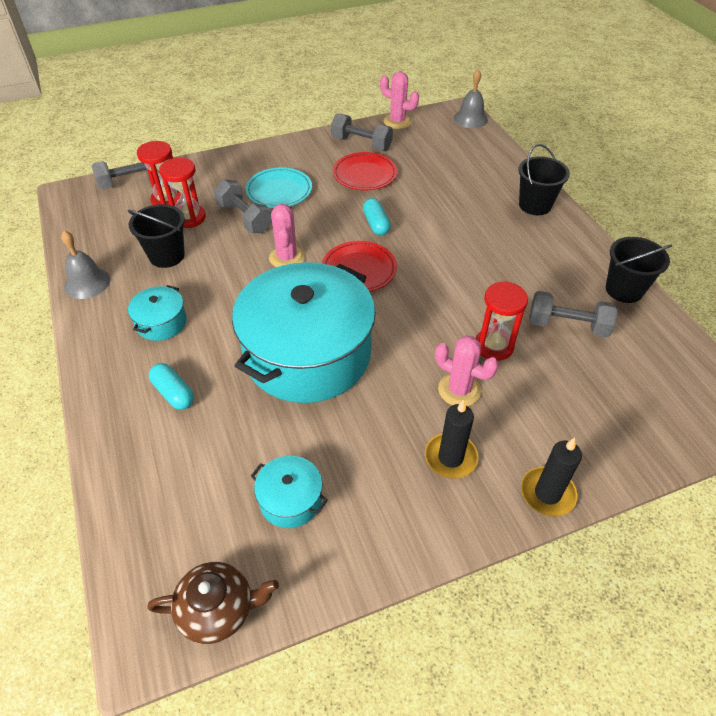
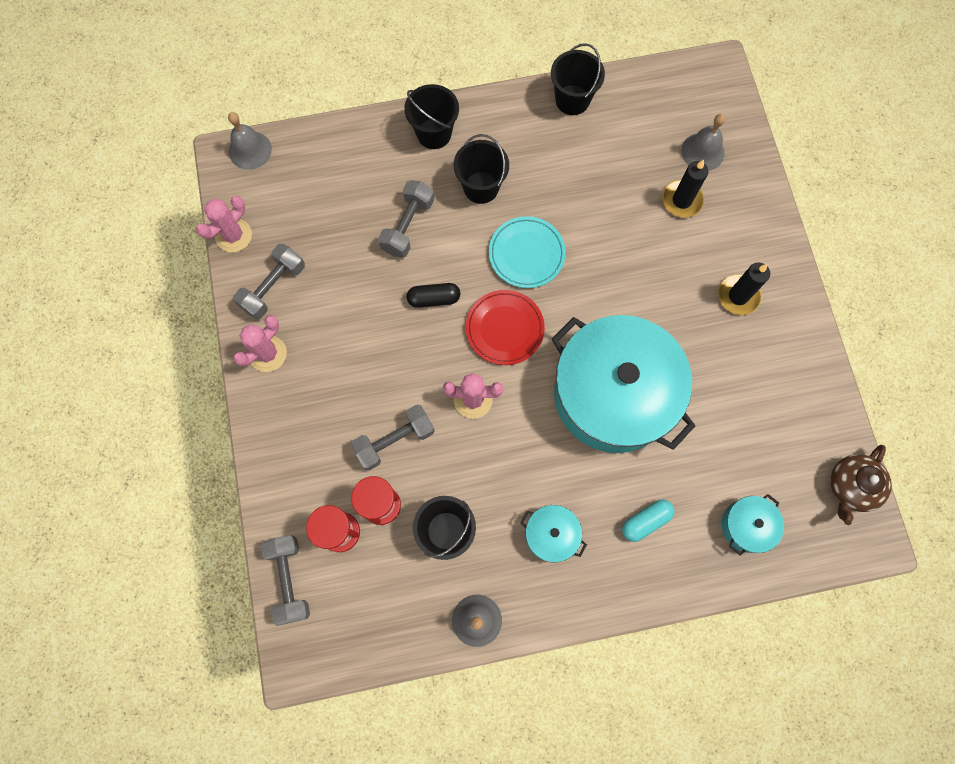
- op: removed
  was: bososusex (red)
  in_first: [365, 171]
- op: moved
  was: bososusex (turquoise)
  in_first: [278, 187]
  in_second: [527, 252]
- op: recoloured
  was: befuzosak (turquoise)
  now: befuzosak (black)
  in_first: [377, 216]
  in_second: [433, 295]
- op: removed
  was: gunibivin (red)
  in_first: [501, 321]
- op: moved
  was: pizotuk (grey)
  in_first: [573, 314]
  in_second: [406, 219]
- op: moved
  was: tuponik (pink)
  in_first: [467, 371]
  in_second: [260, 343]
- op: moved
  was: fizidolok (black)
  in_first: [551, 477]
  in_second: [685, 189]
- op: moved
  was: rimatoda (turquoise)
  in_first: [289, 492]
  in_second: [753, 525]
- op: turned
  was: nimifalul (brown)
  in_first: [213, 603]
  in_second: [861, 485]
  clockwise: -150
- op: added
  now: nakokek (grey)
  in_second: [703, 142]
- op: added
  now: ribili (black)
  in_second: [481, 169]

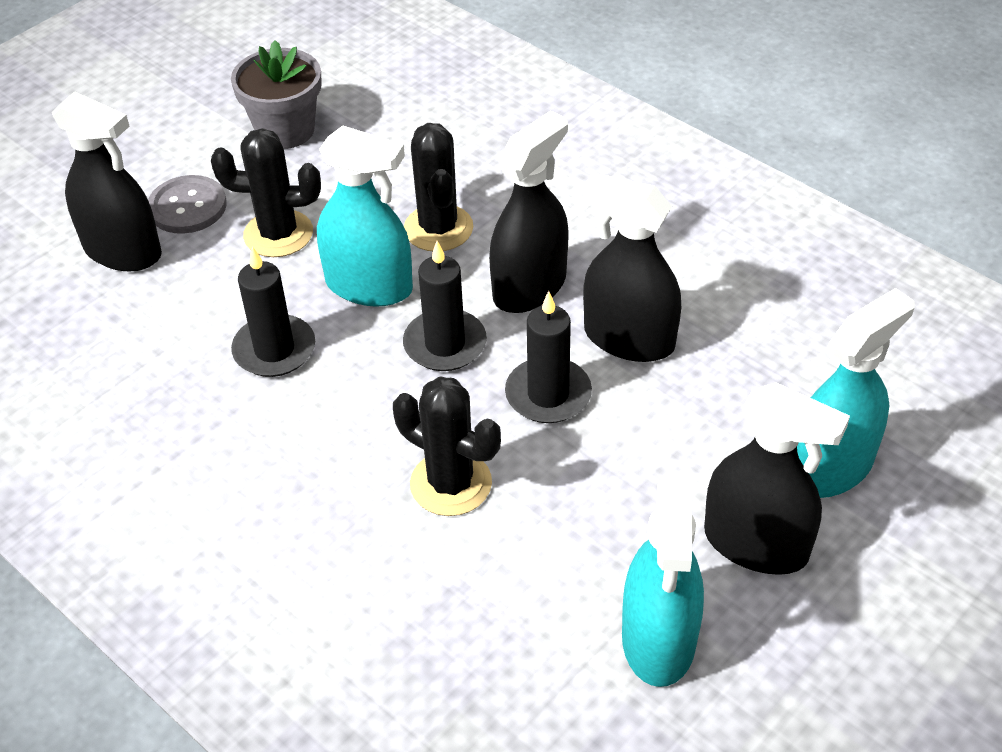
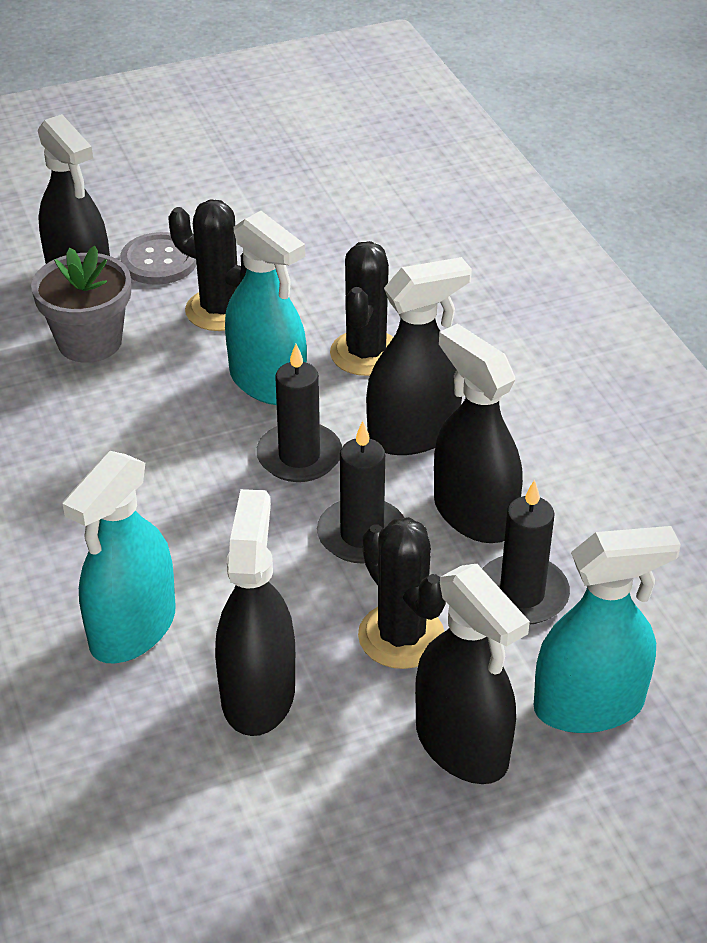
- op: moved
  was: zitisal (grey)
  in_first: [276, 94]
  in_second: [81, 304]
- op: moved
  was: fizidolok (black)
  in_first: [273, 311]
  in_second: [526, 552]
- op: moved
  was: tuponik (black)
  in_first: [447, 446]
  in_second: [402, 593]
- op: moved
  was: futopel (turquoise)
  in_first: [663, 583]
  in_second: [119, 557]
- op: added
  now: futopel (black)
  in_second: [255, 612]

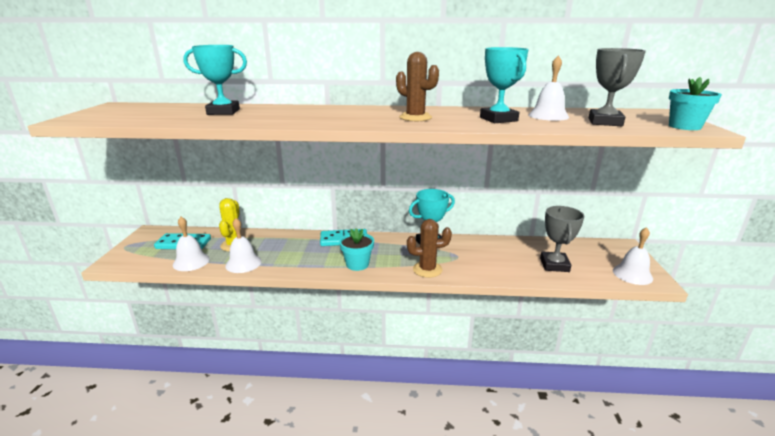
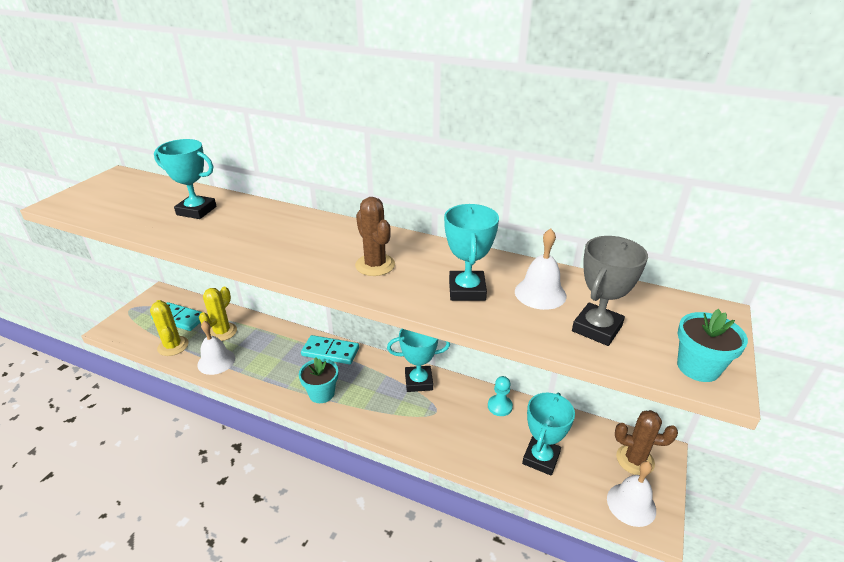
- op: recoloured
  was: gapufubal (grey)
  now: gapufubal (turquoise)
  in_first: [562, 239]
  in_second: [548, 434]
- op: replaced
  was: nakokek (white)
  now: tuponik (yellow)
  in_first: [191, 244]
  in_second: [169, 328]
- op: moved
  was: tuponik (brown)
  in_first: [429, 248]
  in_second: [646, 442]
- op: added
  now: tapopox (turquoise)
  in_second: [500, 396]

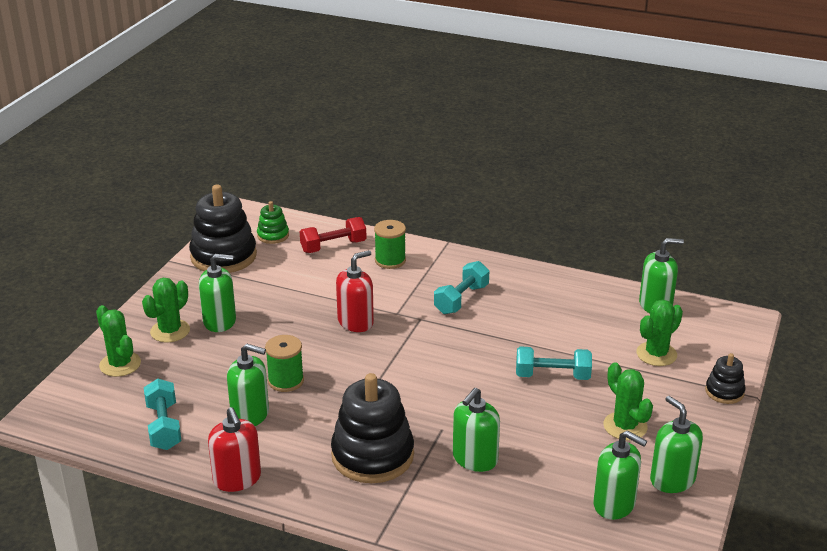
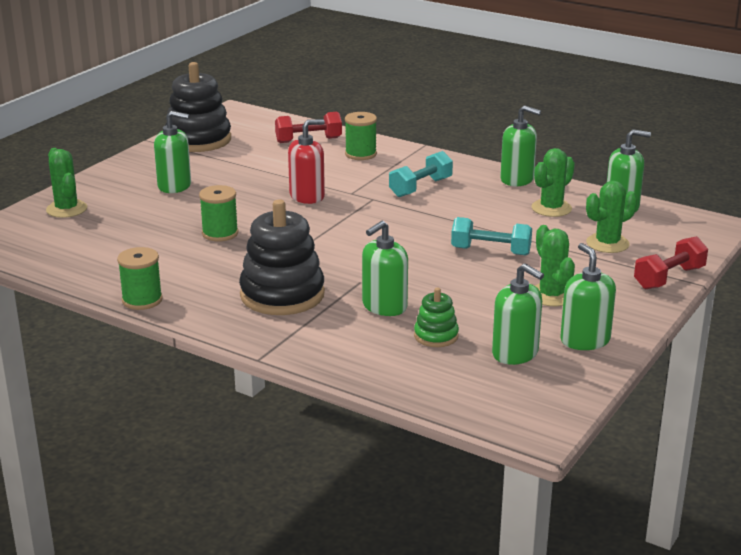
- op: moved
  was: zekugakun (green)
  in_first: [273, 222]
  in_second: [436, 317]
- op: moved
  was: tuponik (green)
  in_first: [166, 310]
  in_second: [553, 182]
- op: moved
  was: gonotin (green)
  in_first: [248, 385]
  in_second: [520, 145]
- op: replaced
  was: zekugakun (black)
  now: pizotuk (red)
  in_first: [725, 378]
  in_second: [671, 262]
- op: removed
  was: pizotuk (turquoise)
  in_first: [163, 414]
- op: replaced
  was: gonotin (red)
  now: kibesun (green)
  in_first: [234, 449]
  in_second: [140, 278]

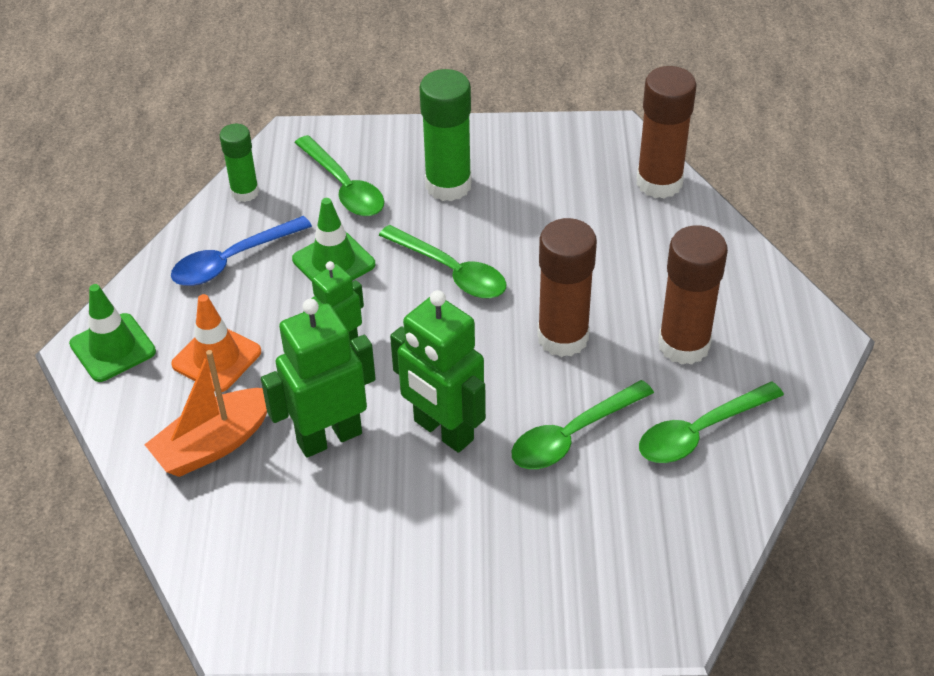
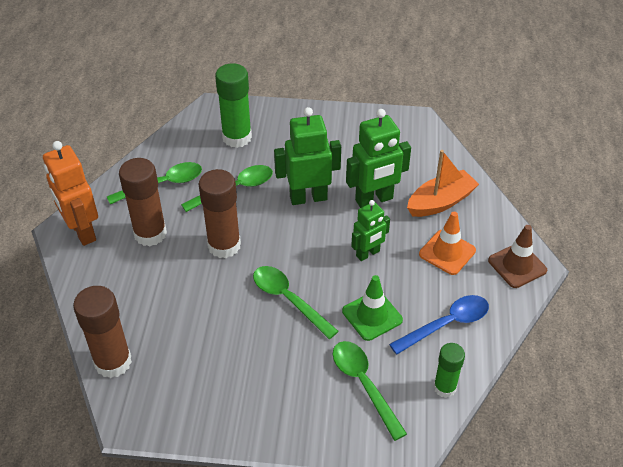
- op: moved
  was: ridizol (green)
  in_first: [445, 135]
  in_second: [233, 105]
- op: recoloured
  was: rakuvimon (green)
  now: rakuvimon (brown)
  in_first: [112, 333]
  in_second: [517, 256]
- op: turned
  was: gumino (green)
  in_first: [438, 371]
  in_second: [307, 156]
  clockwise: -60
- op: added
  now: gumino (orange)
  in_second: [70, 193]

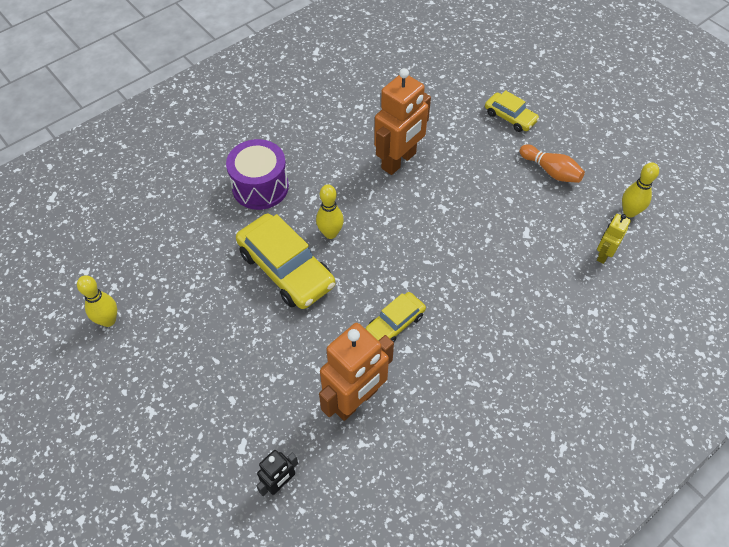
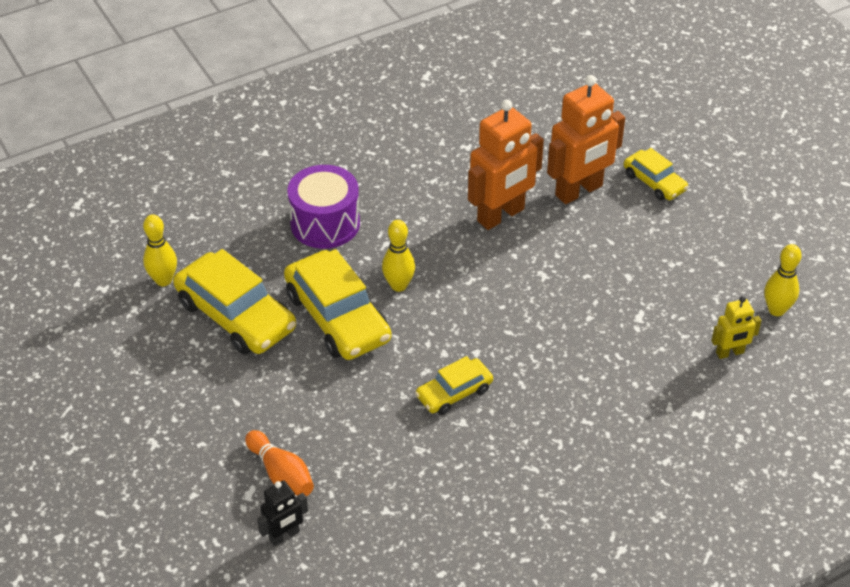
- op: moved
  was: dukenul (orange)
  in_first: [552, 163]
  in_second: [279, 463]
- op: turned
  was: gumino (yellow)
  in_first: [614, 239]
  in_second: [736, 327]
  clockwise: -150
- op: moved
  was: dukenul (yellow)
  in_first: [97, 301]
  in_second: [160, 250]
- op: moved
  was: gumino (orange)
  in_first: [356, 372]
  in_second: [586, 139]
- op: added
  now: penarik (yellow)
  in_second: [234, 302]

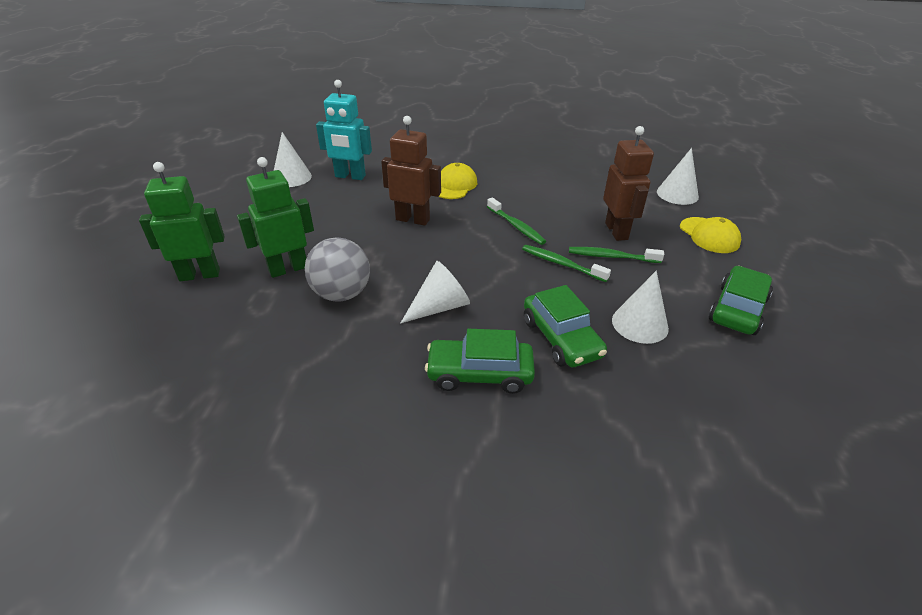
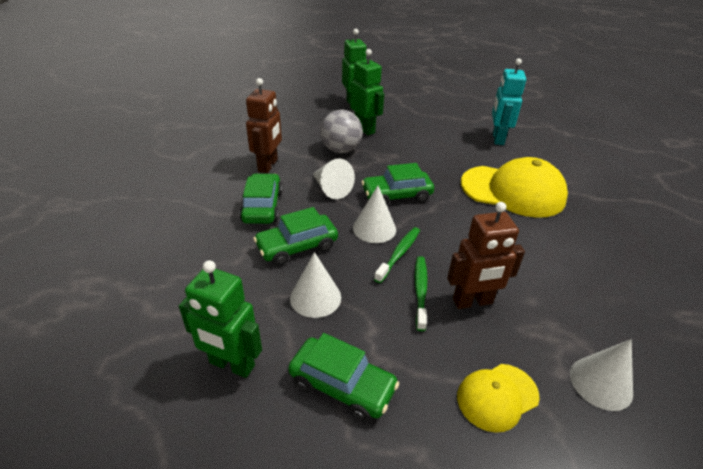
- op: moved
  was: gumino (brown)
  in_first: [411, 171]
  in_second: [264, 125]
- op: moved
  was: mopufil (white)
  in_first: [293, 159]
  in_second: [374, 214]
- op: resized
  was: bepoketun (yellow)
  in_first: [457, 181]
  in_second: [514, 187]
  ratio: 1.89
- op: removed
  was: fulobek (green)
  in_first: [516, 221]
- op: added
  now: penarik (green)
  in_second: [398, 184]
- op: added
  now: gumino (green)
  in_second: [220, 319]

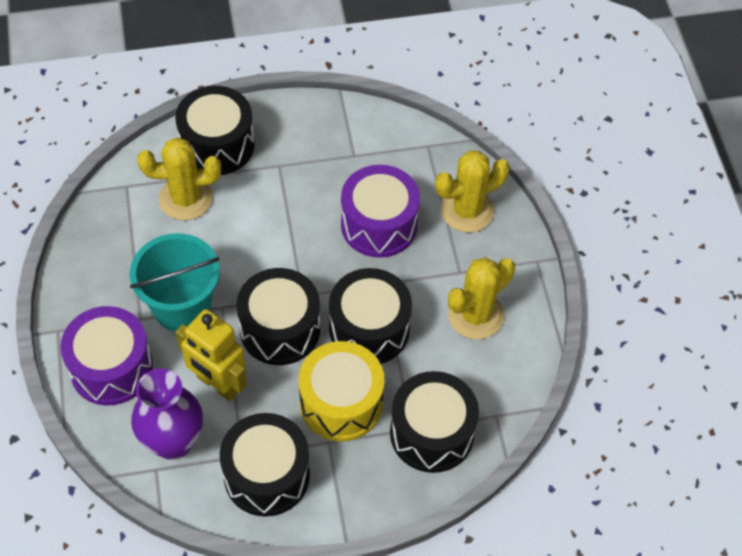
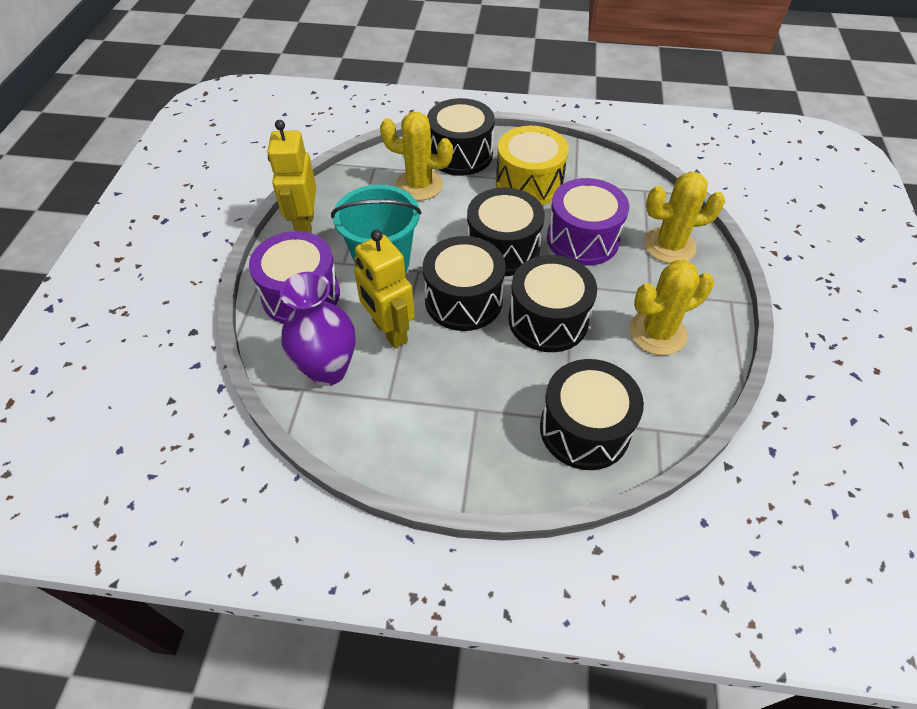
- op: moved
  was: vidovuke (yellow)
  in_first: [342, 391]
  in_second: [532, 165]
- op: moved
  was: vidovuke (black)
  in_first: [265, 465]
  in_second: [506, 232]
- op: added
  now: gumino (yellow)
  in_second: [291, 176]

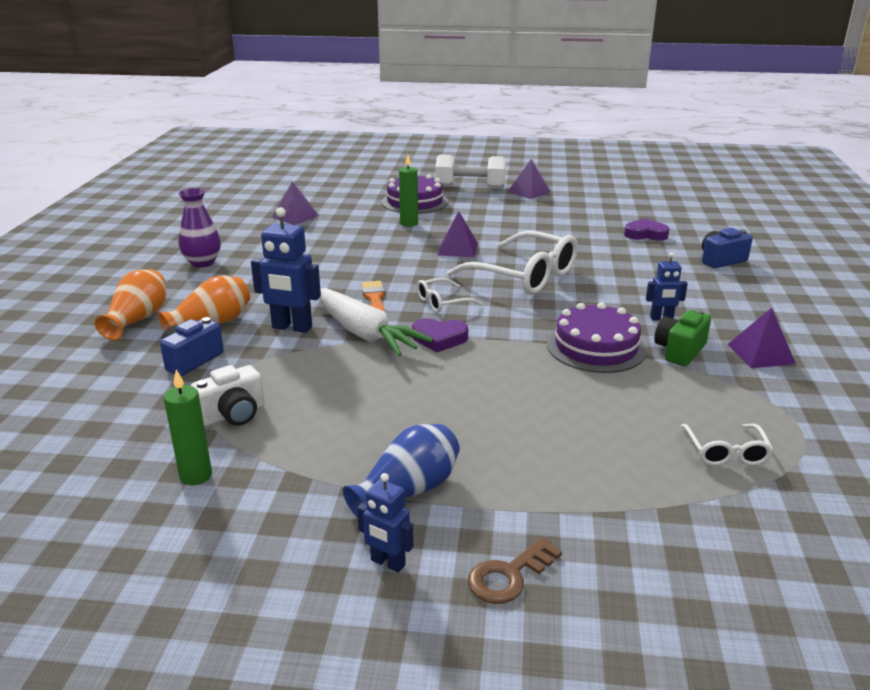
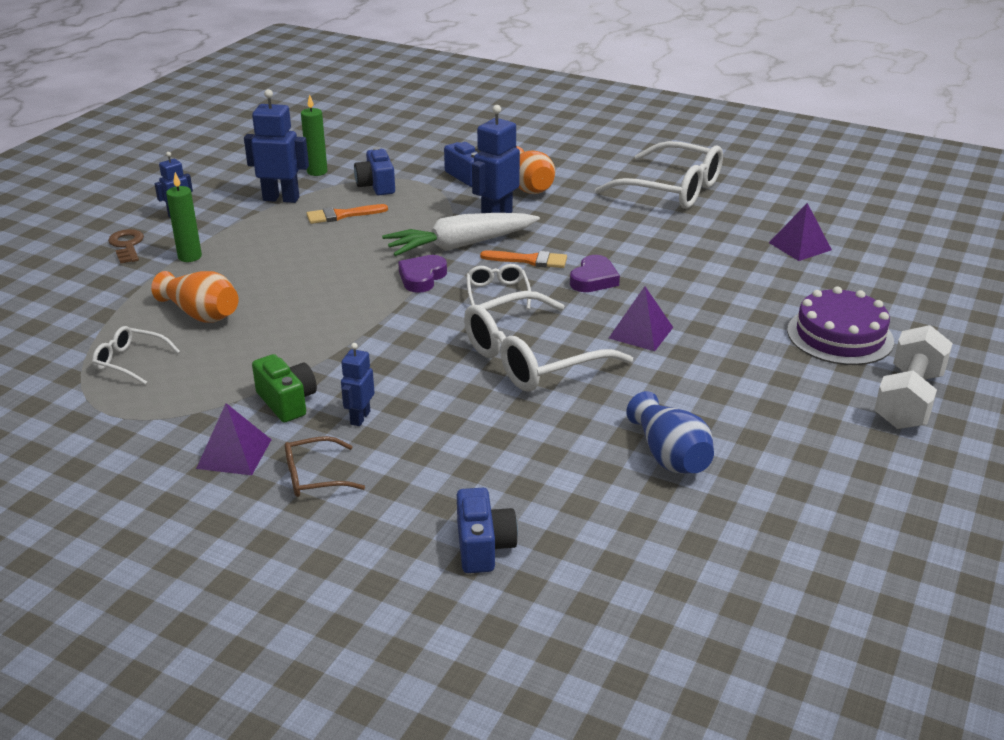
- op: moved
  was: fizidolok (green)
  in_first: [408, 191]
  in_second: [184, 217]
- op: removed
  was: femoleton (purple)
  in_first: [529, 179]
- op: replaced
  was: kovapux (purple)
  now: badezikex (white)
  in_first: [199, 228]
  in_second: [659, 175]
- op: moved
  was: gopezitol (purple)
  in_first: [647, 229]
  in_second: [595, 273]
- op: moved
  was: kovapux (orange)
  in_first: [130, 304]
  in_second: [195, 297]
- op: removed
  was: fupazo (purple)
  in_first: [597, 337]
- op: recoloured
  was: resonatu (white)
  now: resonatu (blue)
  in_first: [227, 395]
  in_second: [374, 171]
- op: moved
  was: kovapux (blue)
  in_first: [401, 471]
  in_second: [670, 432]
- op: added
  now: gumino (blue)
  in_second: [276, 146]
- op: added
  now: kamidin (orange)
  in_second: [347, 214]
- op: added
  now: badezikex (brown)
  in_second: [325, 466]

